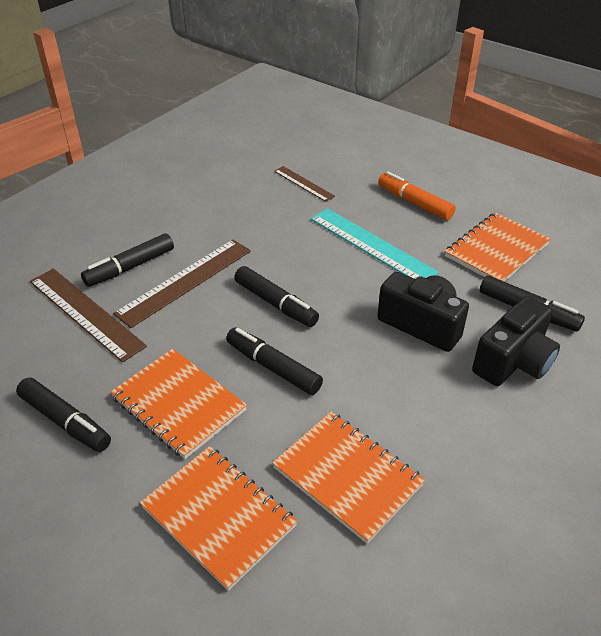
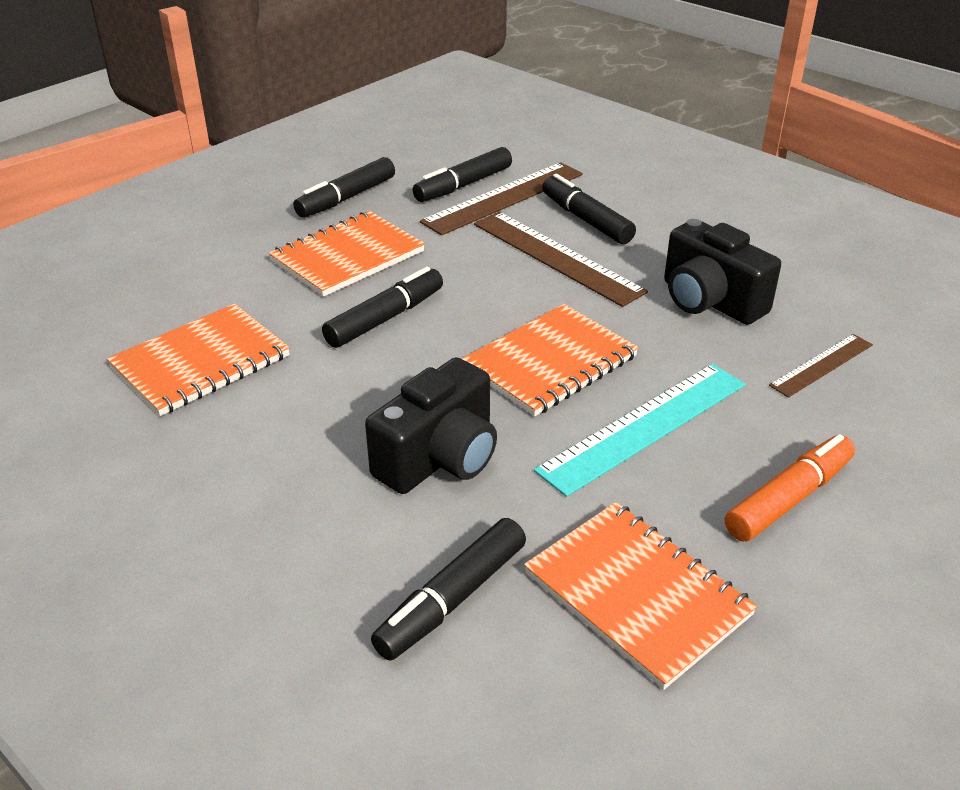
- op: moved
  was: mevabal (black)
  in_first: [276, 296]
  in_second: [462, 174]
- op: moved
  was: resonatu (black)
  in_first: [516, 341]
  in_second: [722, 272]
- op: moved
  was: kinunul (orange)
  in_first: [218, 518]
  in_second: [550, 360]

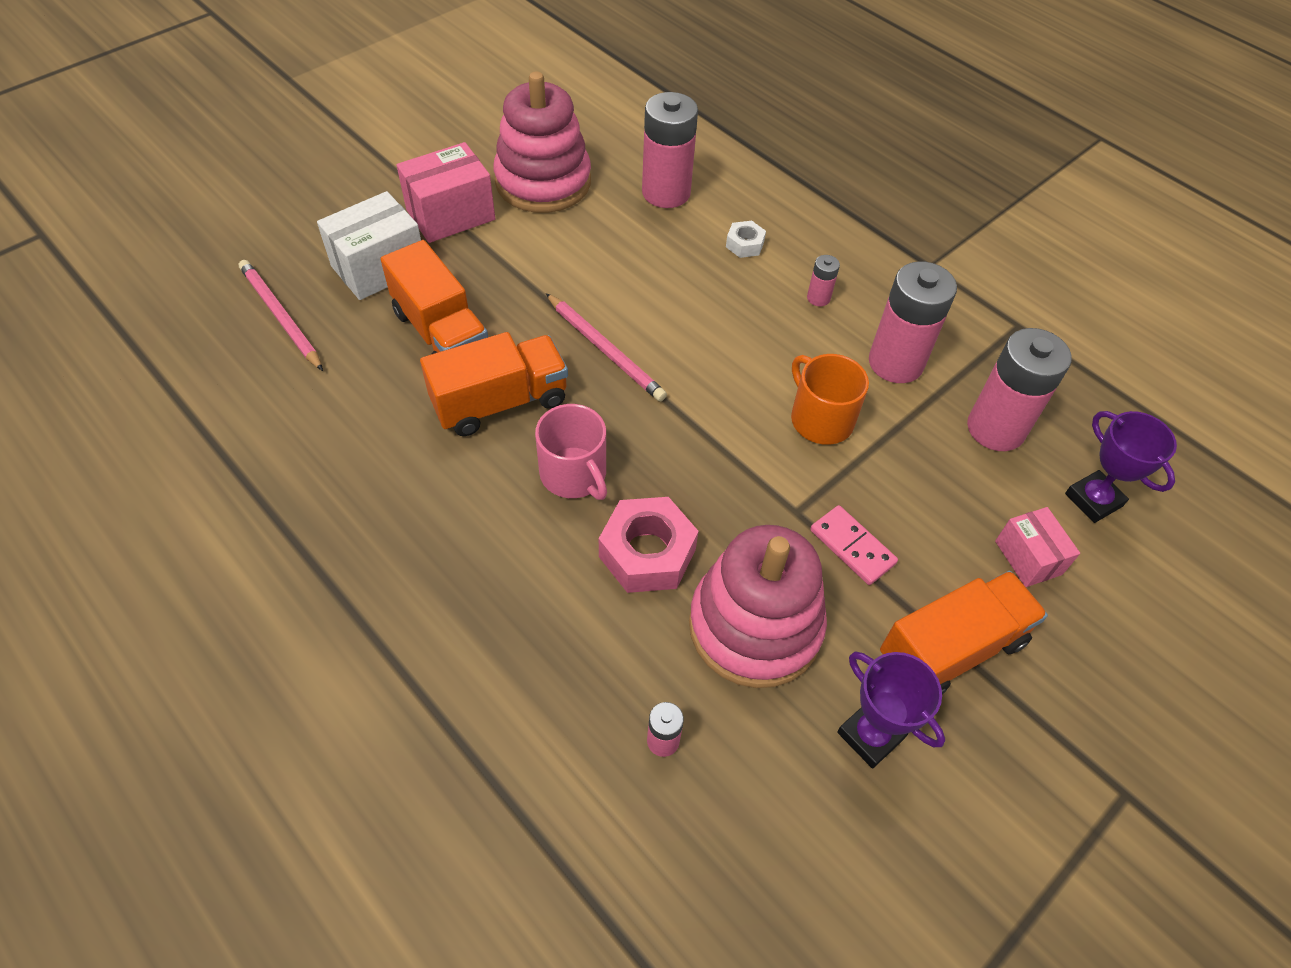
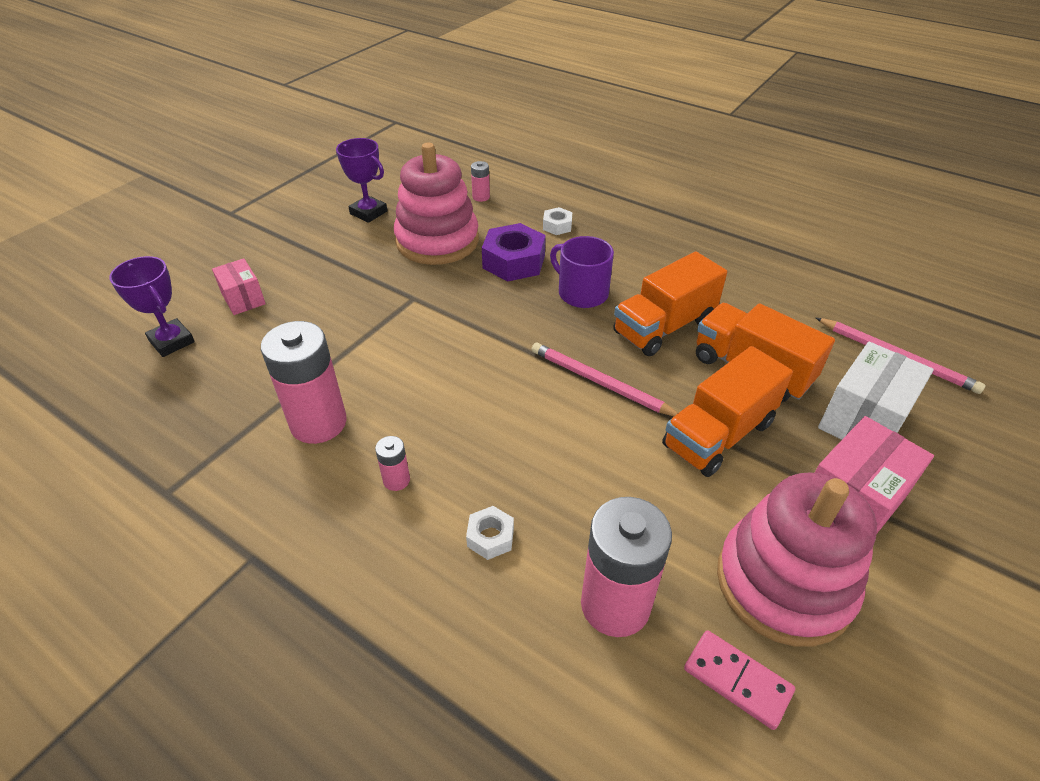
- op: removed
  was: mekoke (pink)
  in_first: [1019, 389]
- op: removed
  was: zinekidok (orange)
  in_first: [830, 399]
- op: recoloured
  was: zinekidok (pink)
  now: zinekidok (purple)
  in_first: [571, 452]
  in_second: [582, 272]
- op: recoloured
  was: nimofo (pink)
  now: nimofo (purple)
  in_first: [649, 545]
  in_second: [514, 252]
- op: moved
  was: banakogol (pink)
  in_first: [854, 545]
  in_second: [739, 680]
- op: moved
  was: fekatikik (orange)
  in_first: [964, 632]
  in_second: [727, 411]
- op: added
  now: nimofo (white)
  in_second: [557, 221]

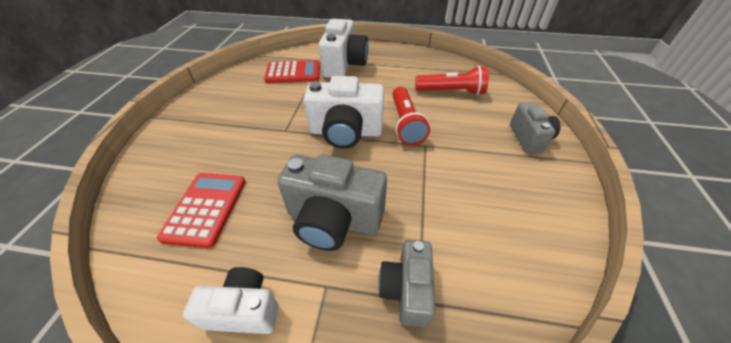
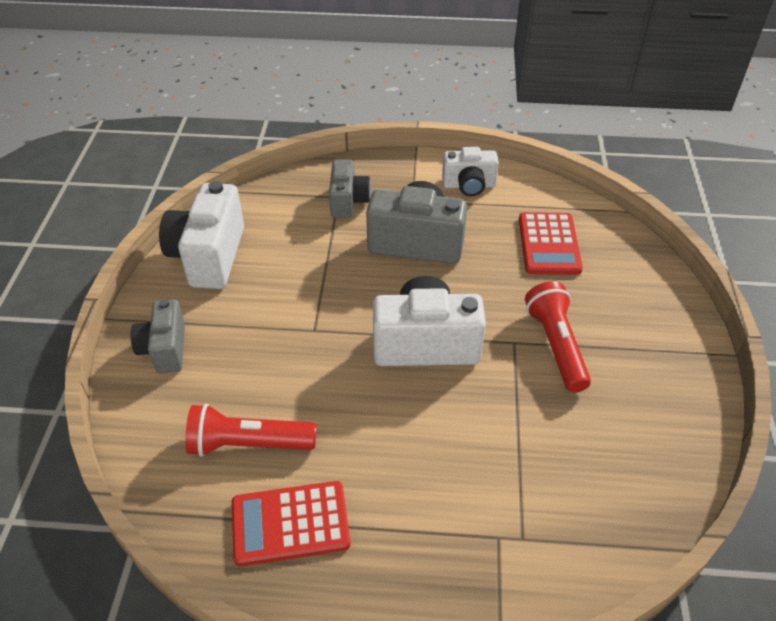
- op: moved
  was: resonatu (white)
  in_first: [343, 48]
  in_second: [201, 235]
- op: moved
  was: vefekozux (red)
  in_first: [292, 71]
  in_second: [291, 523]
- op: moved
  was: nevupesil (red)
  in_first: [411, 116]
  in_second: [558, 336]

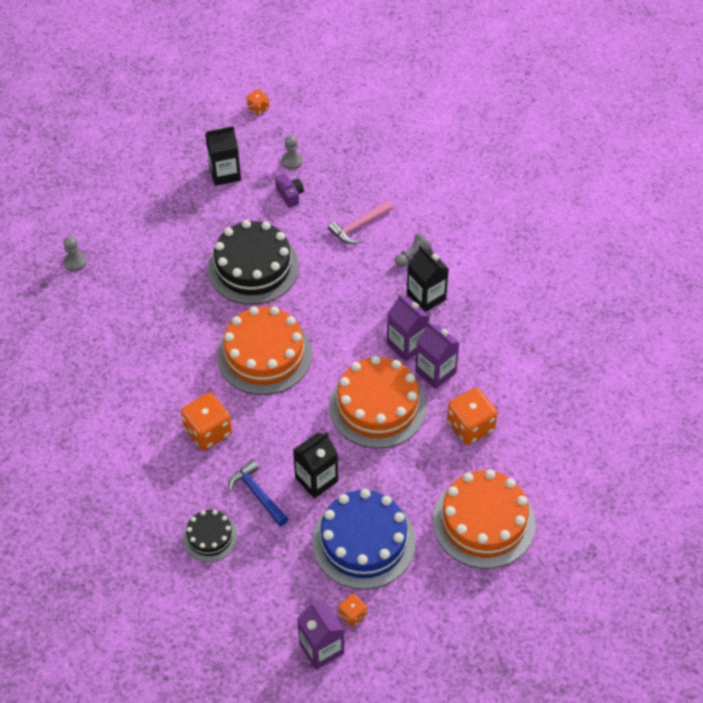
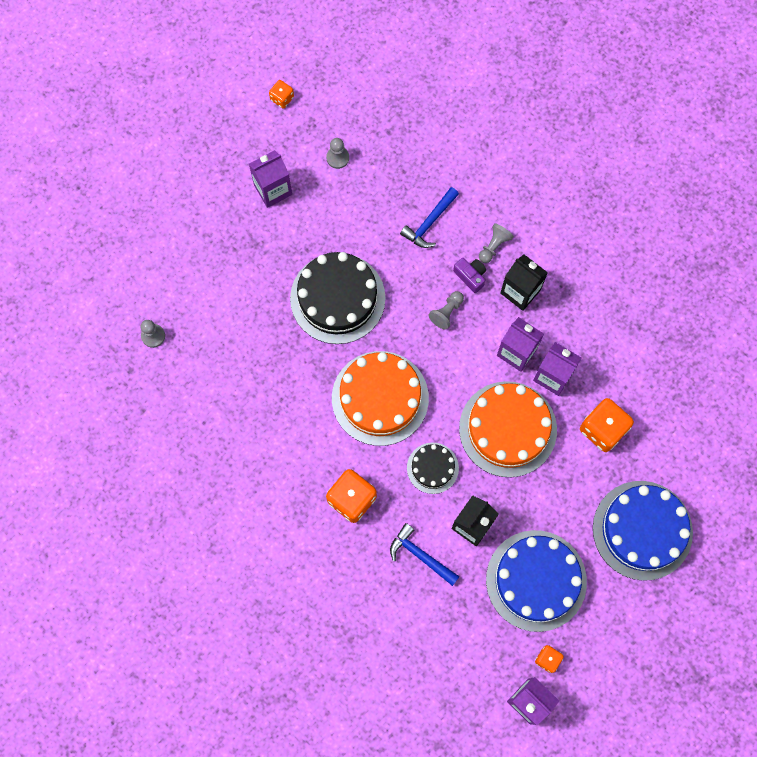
- op: recoloured
  was: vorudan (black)
  now: vorudan (purple)
  in_first: [223, 156]
  in_second: [270, 179]
- op: moved
  was: resonatu (purple)
  in_first: [289, 190]
  in_second: [469, 275]
- op: recoloured
  was: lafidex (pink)
  now: lafidex (blue)
  in_first: [360, 222]
  in_second: [429, 217]
- op: recoloured
  was: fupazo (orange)
  now: fupazo (blue)
  in_first: [484, 519]
  in_second: [643, 531]
- op: moved
  was: fupazo (black)
  in_first: [210, 536]
  in_second: [433, 468]
- op: added
  now: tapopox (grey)
  in_second: [446, 310]

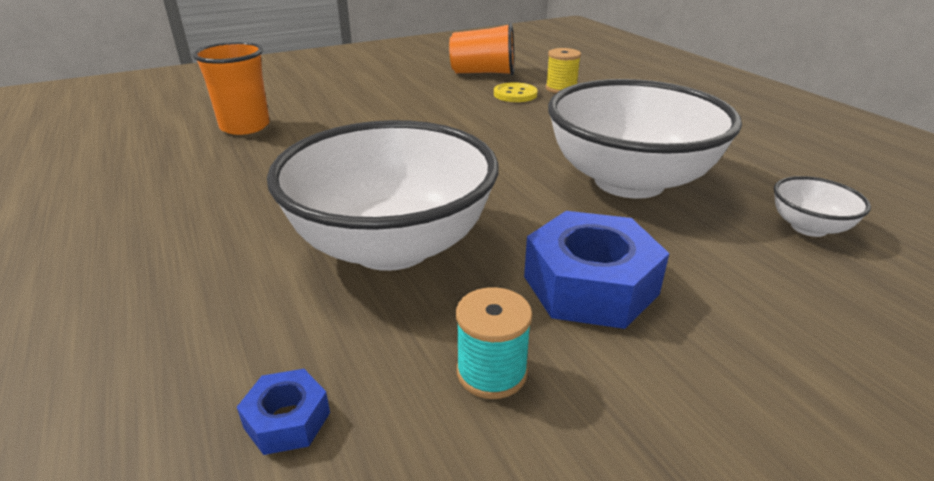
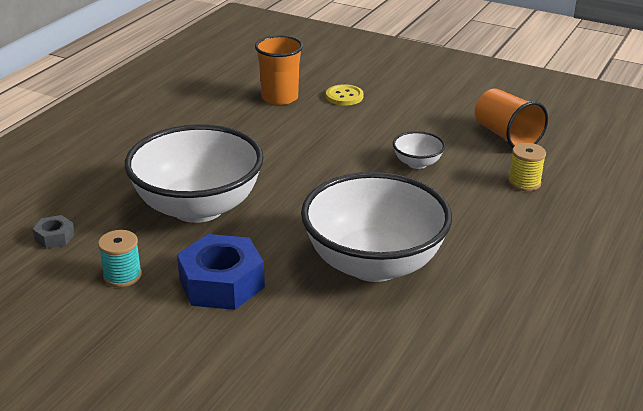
- op: moved
  was: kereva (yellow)
  in_first: [516, 92]
  in_second: [345, 94]
- op: moved
  was: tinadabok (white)
  in_first: [822, 206]
  in_second: [419, 150]
- op: recoloured
  was: nimofo (blue)
  now: nimofo (grey)
  in_first: [283, 412]
  in_second: [54, 232]

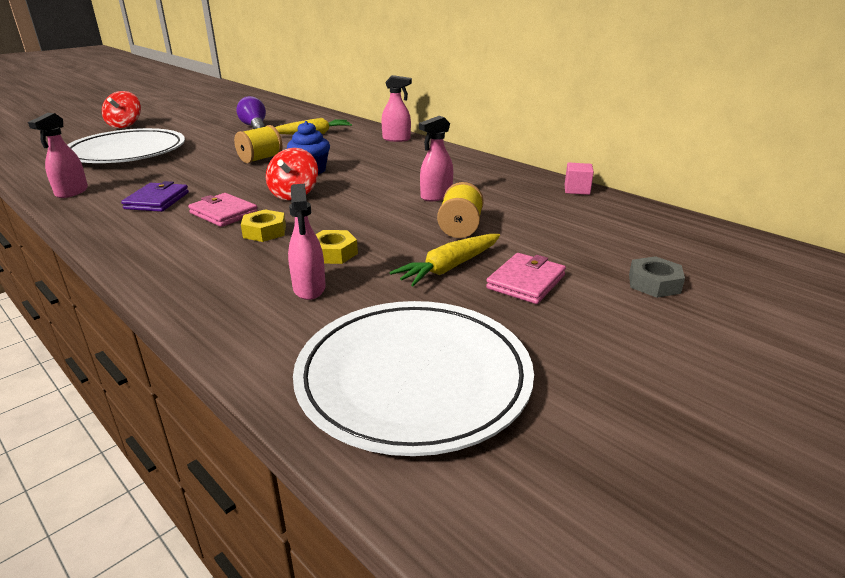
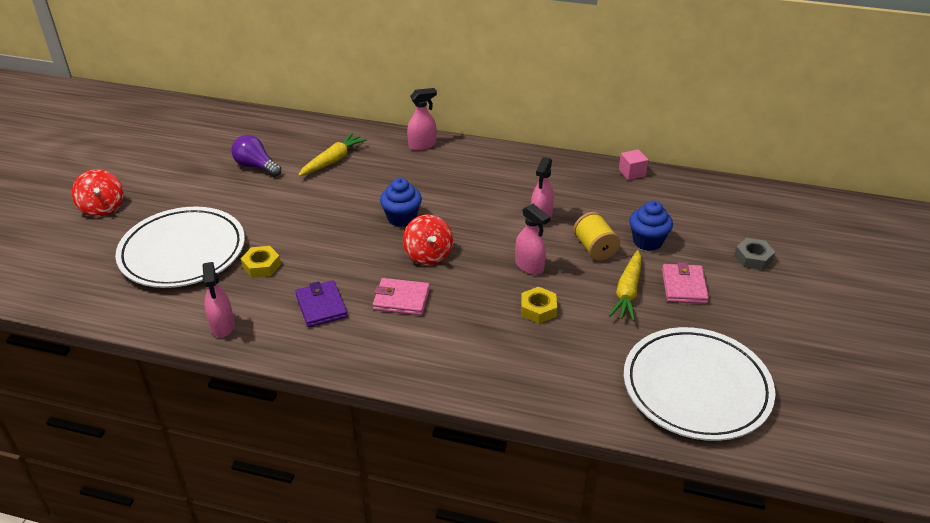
- op: removed
  was: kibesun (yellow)
  in_first: [258, 144]
- op: moved
  was: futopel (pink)
  in_first: [307, 242]
  in_second: [532, 239]
- op: moved
  was: nimofo (yellow)
  in_first: [263, 225]
  in_second: [261, 262]
- op: added
  now: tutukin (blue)
  in_second: [651, 225]

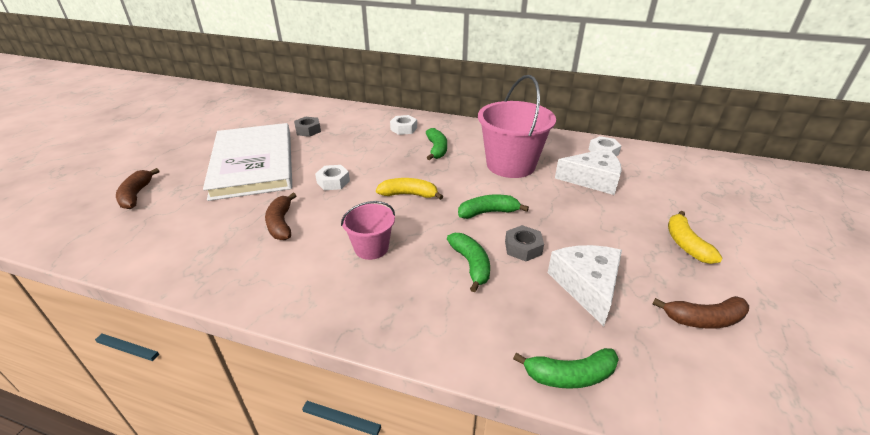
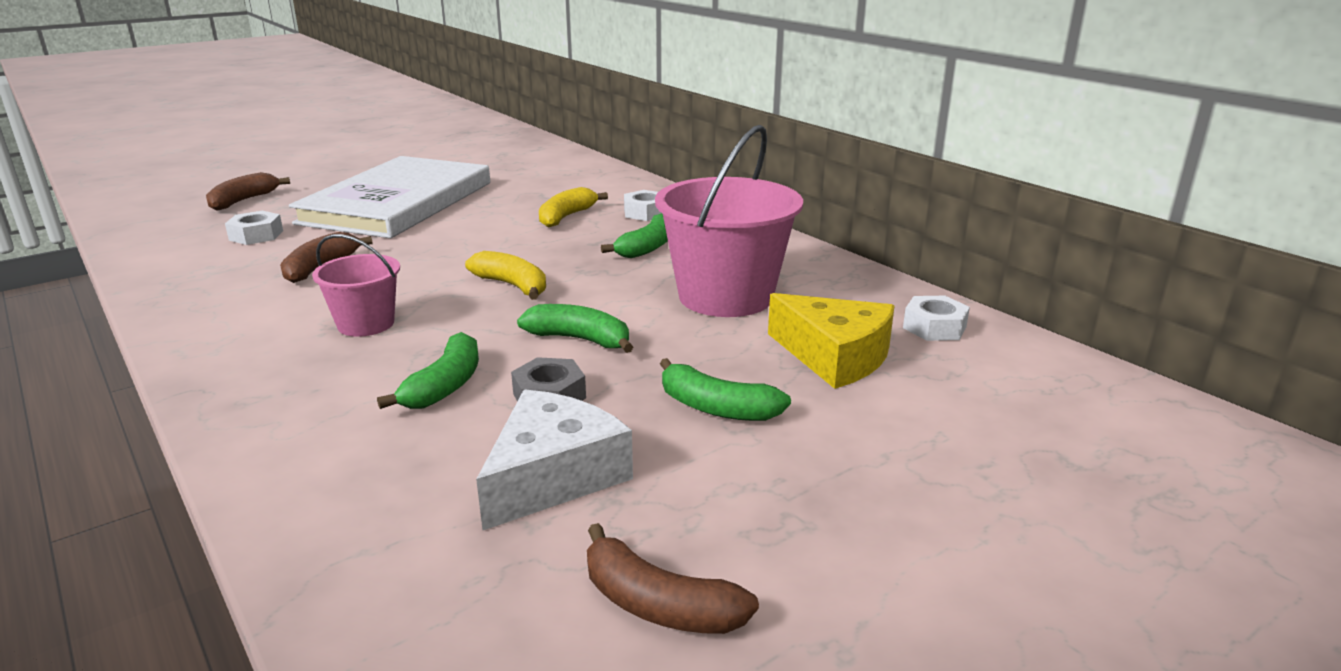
- op: removed
  was: nimofo (grey)
  in_first: [307, 127]
- op: recoloured
  was: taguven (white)
  now: taguven (yellow)
  in_first: [588, 172]
  in_second: [831, 341]
- op: moved
  was: nimofo (white)
  in_first: [332, 177]
  in_second: [254, 227]
- op: moved
  was: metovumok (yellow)
  in_first: [695, 237]
  in_second: [573, 207]
- op: moved
  was: metovumok (green)
  in_first: [566, 368]
  in_second: [725, 389]

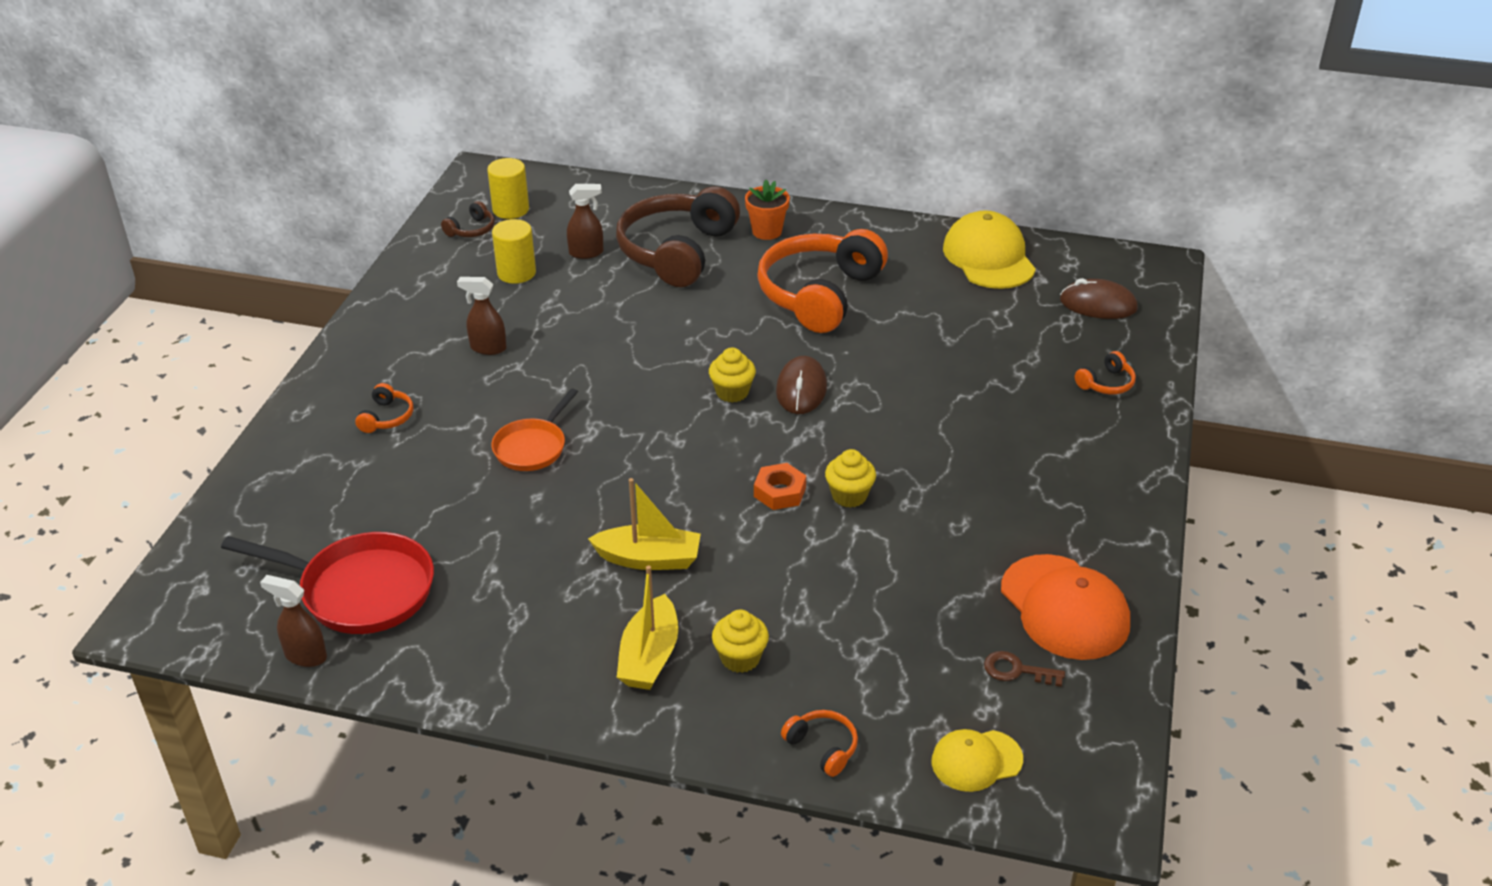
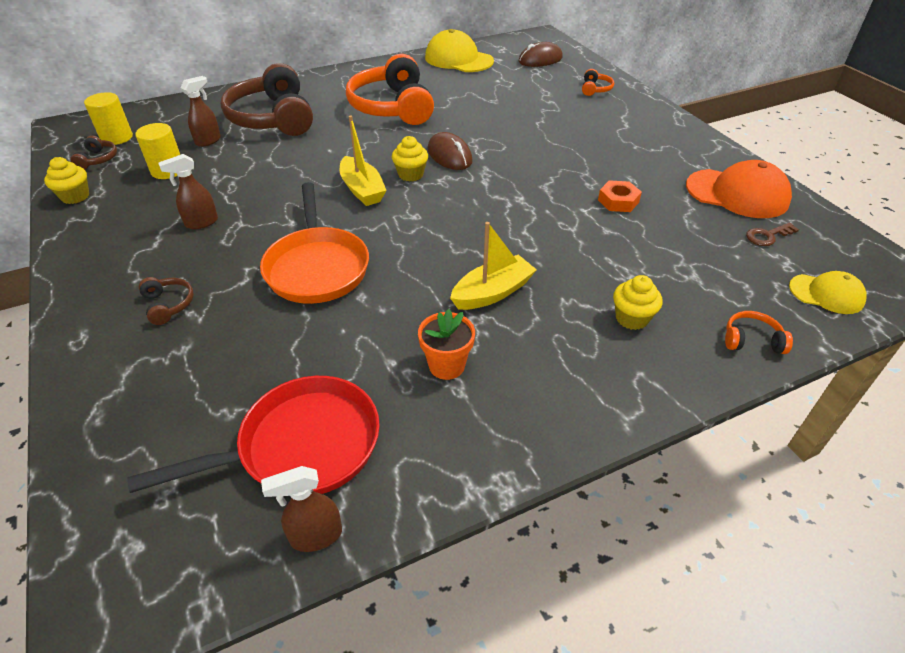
- op: moved
  was: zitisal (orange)
  in_first: [767, 210]
  in_second: [446, 344]
- op: recoloured
  was: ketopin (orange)
  now: ketopin (brown)
  in_first: [384, 408]
  in_second: [166, 301]
- op: resized
  was: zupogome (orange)
  in_first: [534, 429]
  in_second: [314, 243]
  ratio: 1.63
- op: moved
  was: tutukin (yellow)
  in_first: [850, 478]
  in_second: [66, 180]
- op: moved
  was: nimofo (orange)
  in_first: [780, 486]
  in_second: [620, 196]
- op: moved
  was: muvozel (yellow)
  in_first: [647, 627]
  in_second: [363, 160]
- op: turned
  was: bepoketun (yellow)
  in_first: [977, 760]
  in_second: [827, 292]
  clockwise: -105

